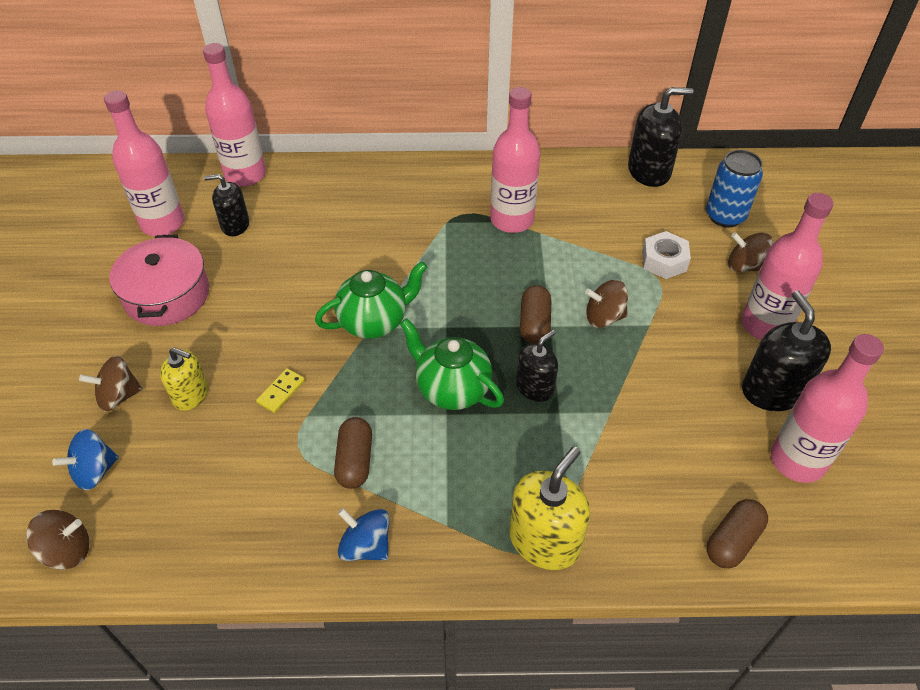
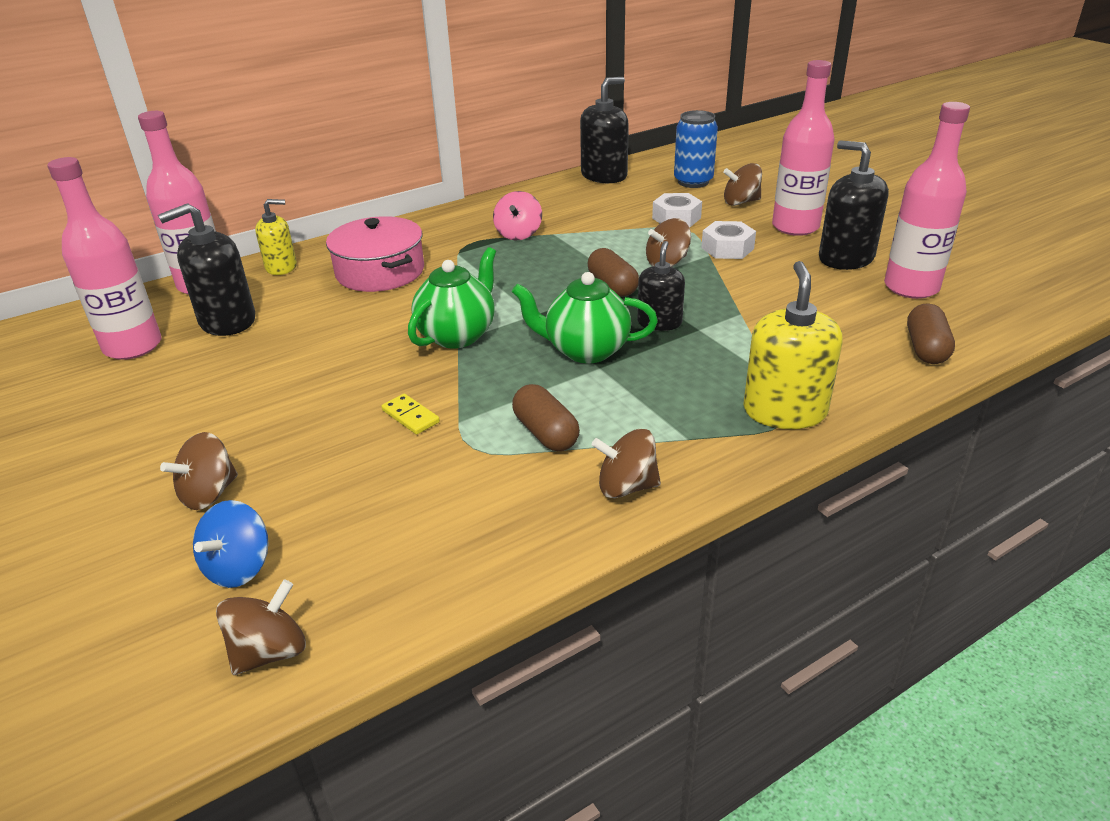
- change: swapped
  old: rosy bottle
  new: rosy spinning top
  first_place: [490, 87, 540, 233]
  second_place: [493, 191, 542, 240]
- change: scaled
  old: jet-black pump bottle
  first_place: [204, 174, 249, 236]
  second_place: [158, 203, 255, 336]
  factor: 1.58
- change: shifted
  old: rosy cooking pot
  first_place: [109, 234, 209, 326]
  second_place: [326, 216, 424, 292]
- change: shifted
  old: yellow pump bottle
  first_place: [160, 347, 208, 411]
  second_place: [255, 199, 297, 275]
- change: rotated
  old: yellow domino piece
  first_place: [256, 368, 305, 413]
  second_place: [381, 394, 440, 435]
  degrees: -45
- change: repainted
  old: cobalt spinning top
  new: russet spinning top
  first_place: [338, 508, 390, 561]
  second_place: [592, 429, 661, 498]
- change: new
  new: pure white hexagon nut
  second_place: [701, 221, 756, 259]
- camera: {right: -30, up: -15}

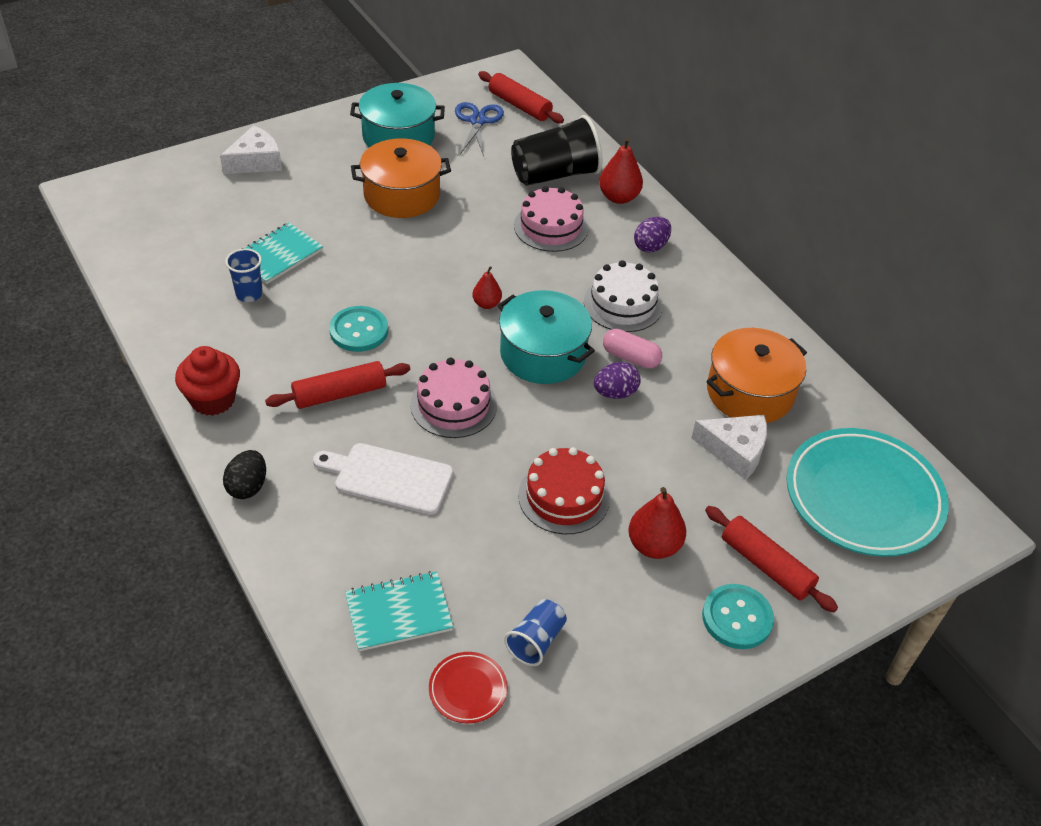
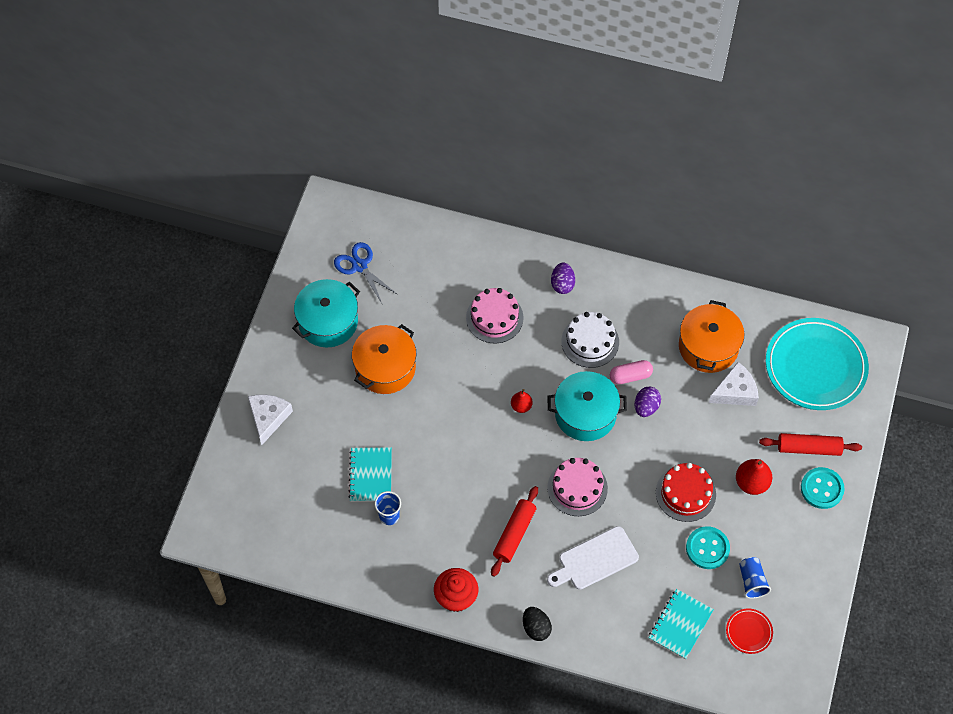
- change: gone
  old: crimson pastry roller
  first_place: [478, 71, 564, 123]
- change: gone
  old: jet-black cup
  first_place: [511, 115, 602, 186]
- change: gone
  old: crimson pear fruit
  first_place: [599, 138, 643, 204]
- change: shifted
  old: teal button
  first_place: [329, 306, 388, 352]
  second_place: [686, 526, 730, 569]
- camera: {right: -40, up: 15}

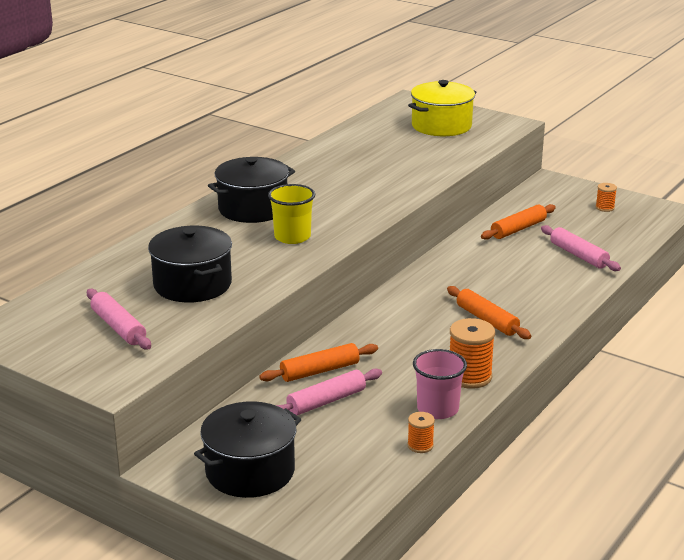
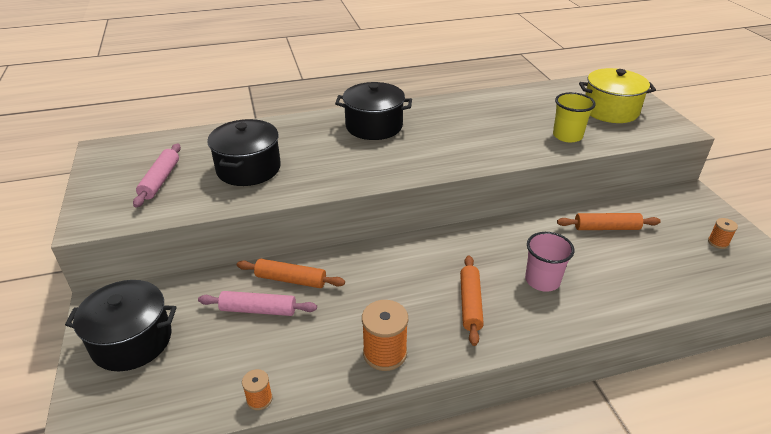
- change: shifted
  old: yellow cup
  first_place: [268, 184, 315, 244]
  second_place: [553, 92, 596, 142]
- change: gone
  old: rosy pastry roller
  first_place: [541, 225, 621, 271]
- change: shifted
  old: rosy cup
  first_place: [413, 349, 467, 419]
  second_place: [525, 232, 574, 292]
- camera: {right: 40, up: 10}

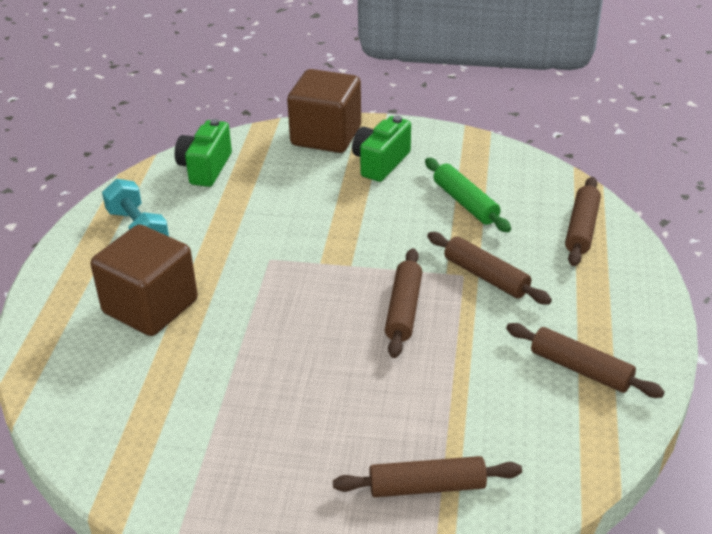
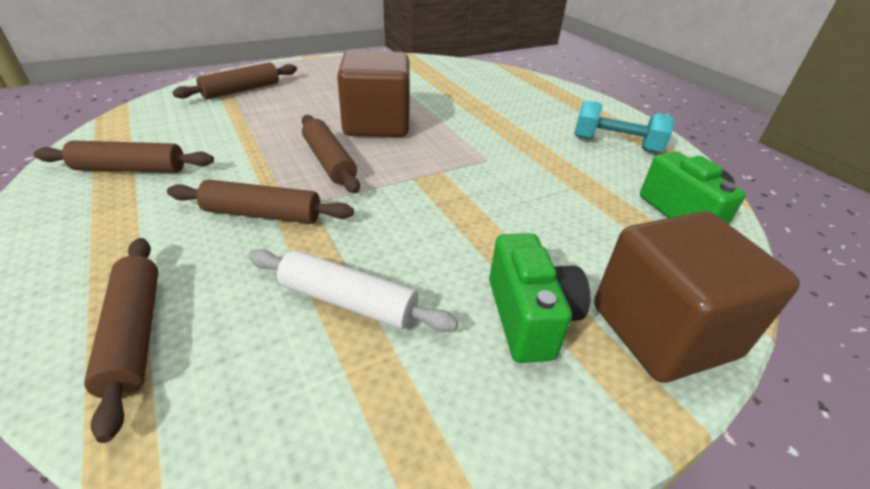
- change: repainted
  old: green pastry roller
  new: pure white pastry roller
  first_place: [425, 158, 511, 232]
  second_place: [248, 249, 458, 332]
- change: shifted
  old: russet solid cube
  first_place: [91, 224, 198, 336]
  second_place: [337, 50, 409, 137]
- camera: {right: 140, up: 0}

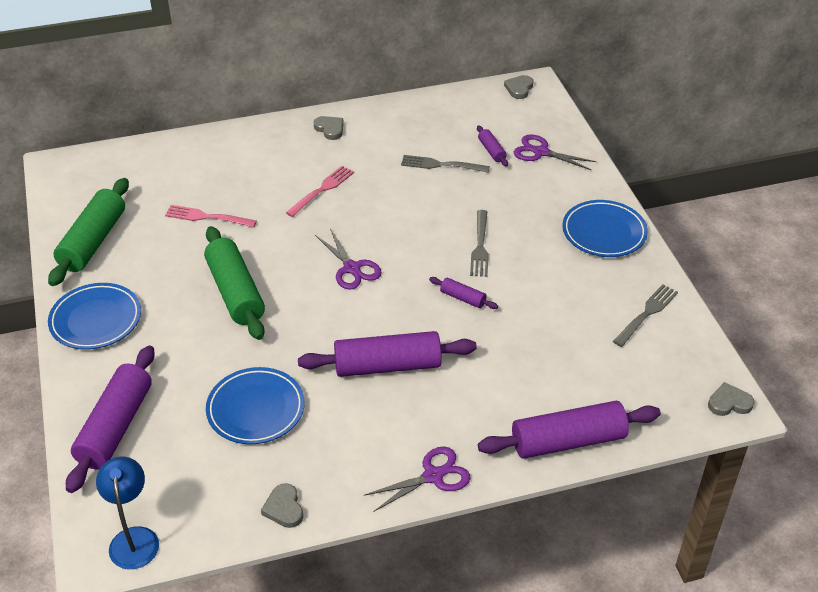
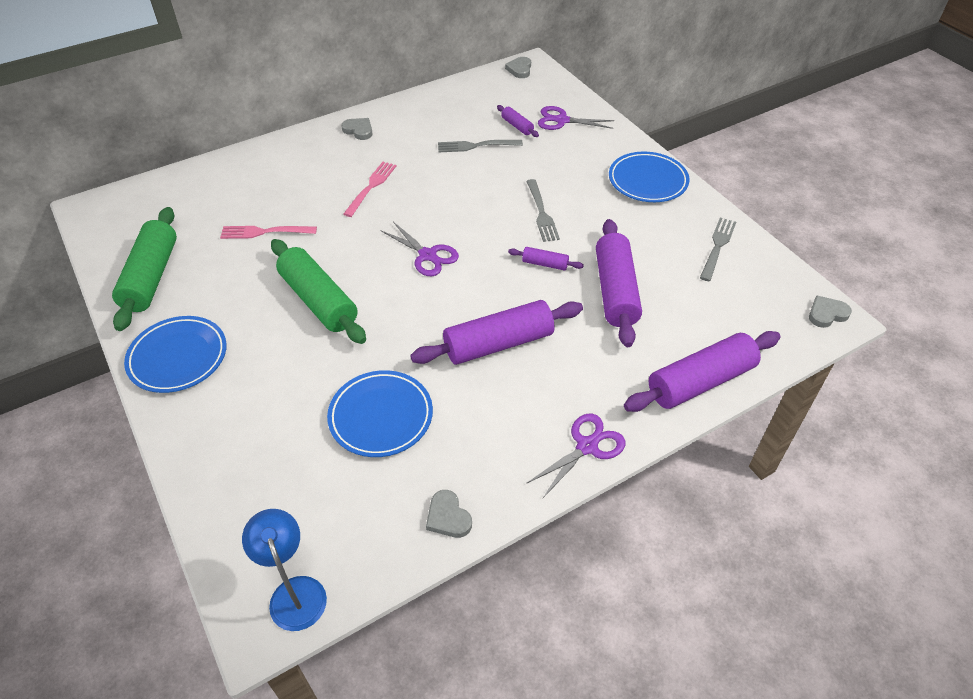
- change: shifted
  old: purple pastry roller
  first_place: [66, 345, 155, 493]
  second_place: [596, 219, 642, 347]
- camera: {right: -15, up: 5}

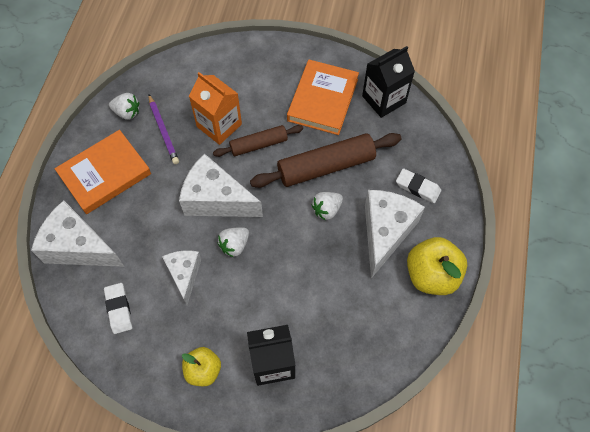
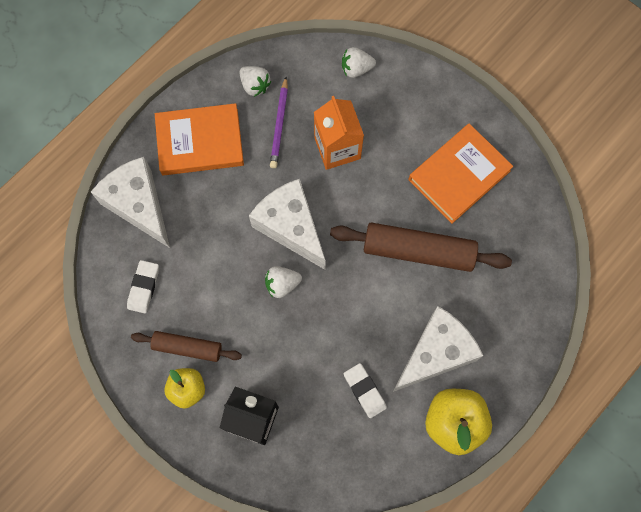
- change: gone
  old: jet-black carton
  first_place: [362, 46, 415, 118]
- change: shifted
  old: russet pastry roller
  first_place: [213, 125, 303, 157]
  second_place: [131, 331, 242, 362]
- change: shifted
  old: pure white eraser
  first_place: [396, 168, 441, 203]
  second_place: [344, 363, 387, 418]
- change: shifted
  old: pure white strawberry
  first_place: [311, 192, 343, 221]
  second_place: [342, 47, 376, 78]
- change: gone
  old: pure white piece of cheese
  first_place: [162, 251, 201, 305]
- camera: {right: 30, up: 10}

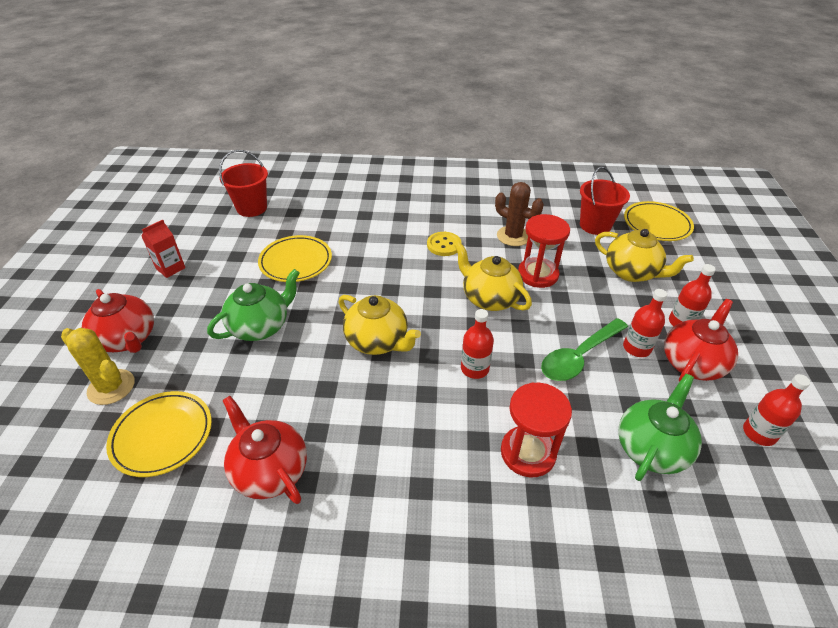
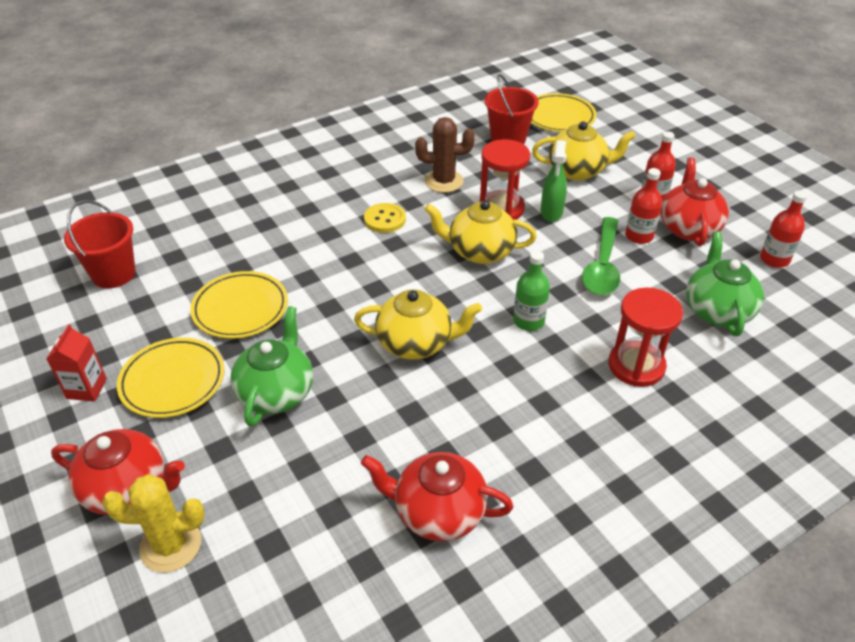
- change: repainted
  old: crimson bottle
  new: green bottle
  first_place: [461, 309, 494, 379]
  second_place: [513, 251, 550, 331]
- change: shifted
  old: yellow dinner plate
  first_place: [106, 391, 212, 477]
  second_place: [117, 338, 225, 418]
- change: new
  new: green spray bottle
  second_place: [541, 140, 567, 222]
- camera: {right: -35, up: 0}

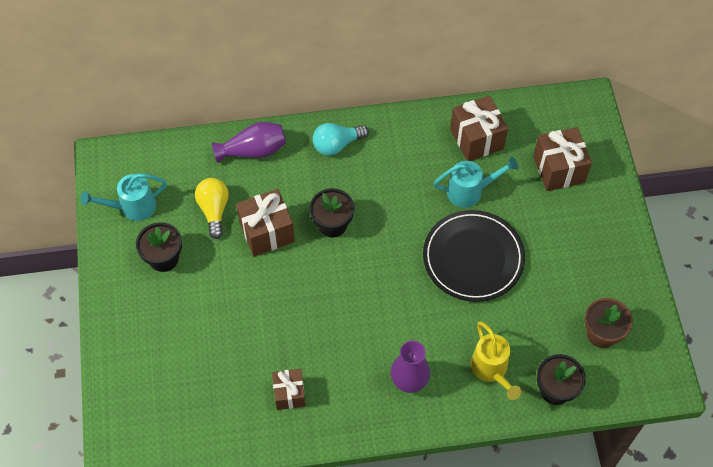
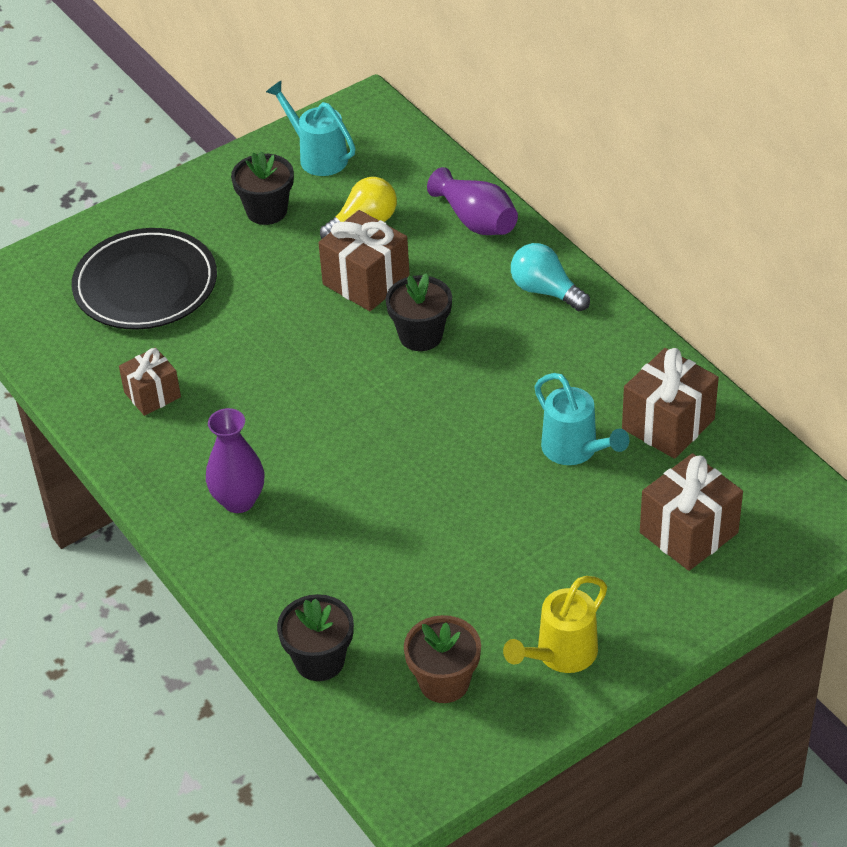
- change: shifted
  old: jet-black dinner plate
  first_place: [423, 210, 525, 302]
  second_place: [72, 228, 217, 330]
- change: shifted
  old: yellow watering can
  first_place: [471, 321, 522, 400]
  second_place: [503, 576, 607, 673]
- camera: {right: 65, up: -15}

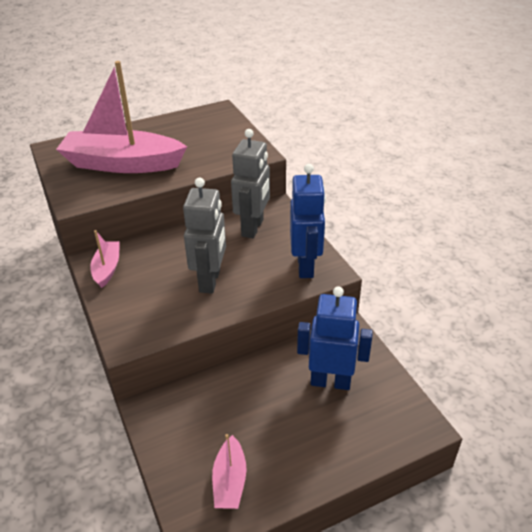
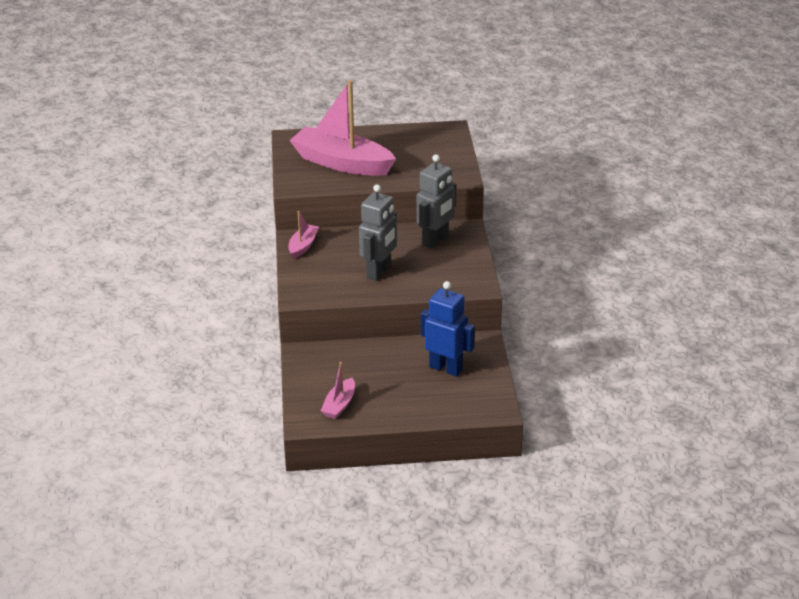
- change: gone
  old: cobalt toy robot
  first_place: [290, 164, 326, 278]
- camera: {right: 20, up: -5}

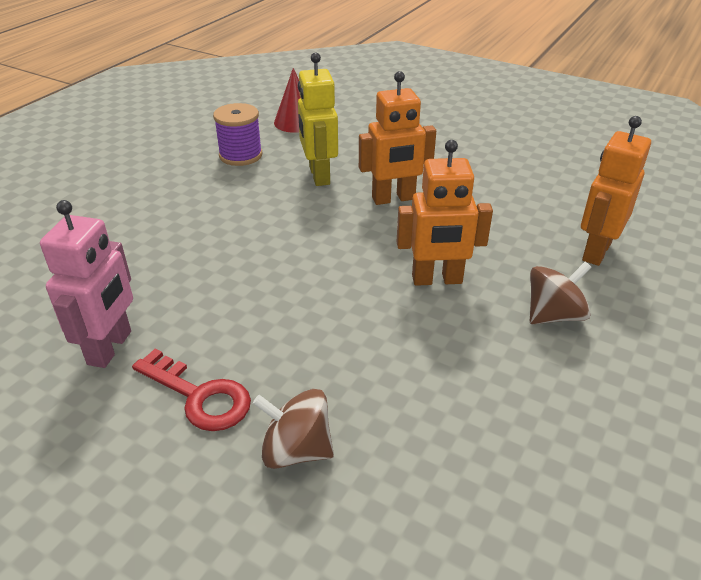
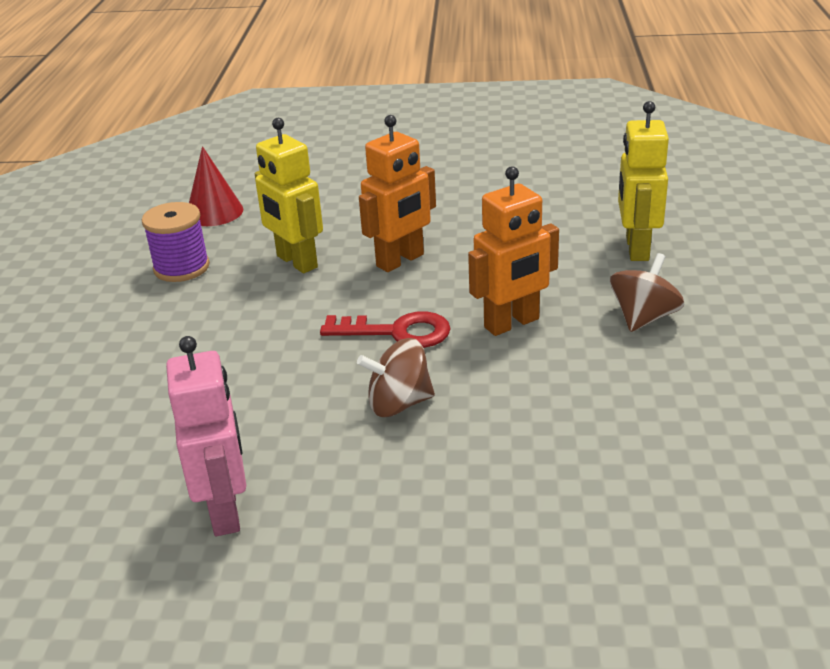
- change: repainted
  old: bright orange toy robot
  new: yellow toy robot
  first_place: [581, 116, 651, 266]
  second_place: [618, 101, 669, 261]
- change: shifted
  old: crimson latchkey
  first_place: [132, 349, 251, 431]
  second_place: [320, 311, 450, 348]
- change: shifted
  old: russet spinning top
  first_place: [253, 389, 334, 469]
  second_place: [357, 338, 435, 417]
- camera: {right: -25, up: -5}

